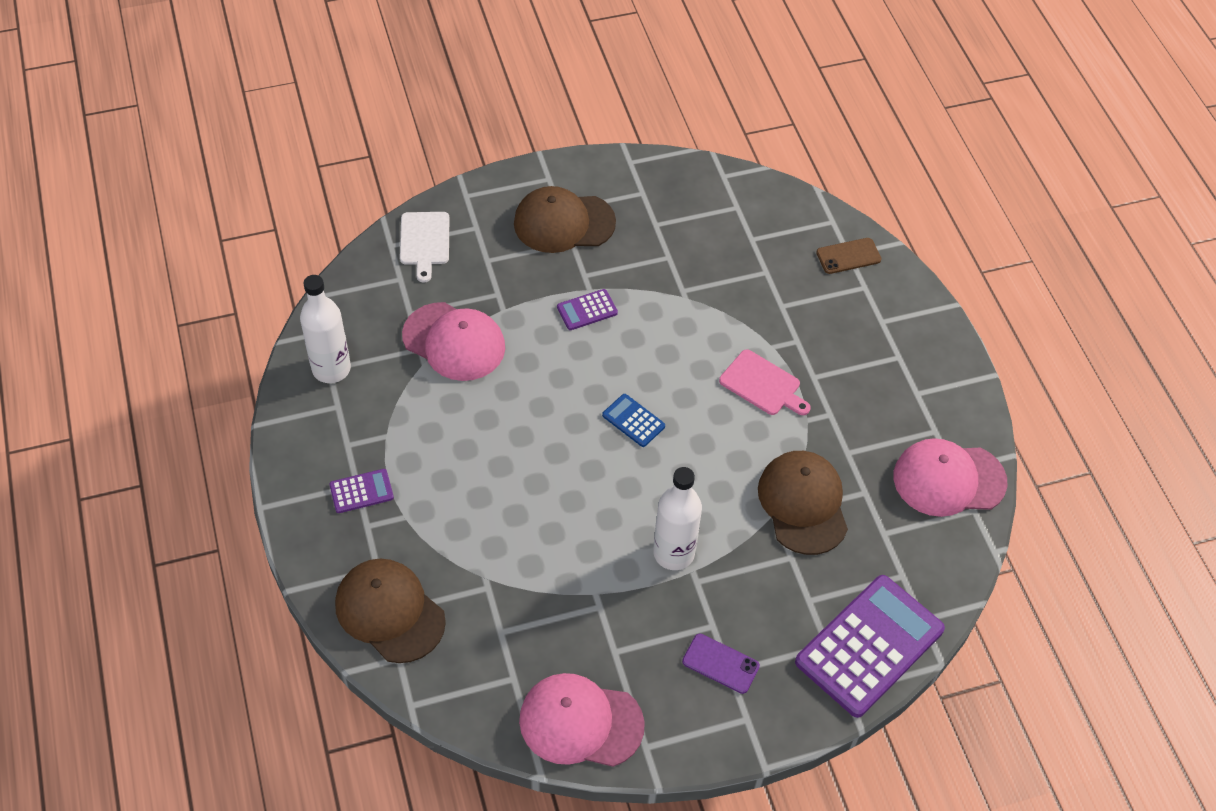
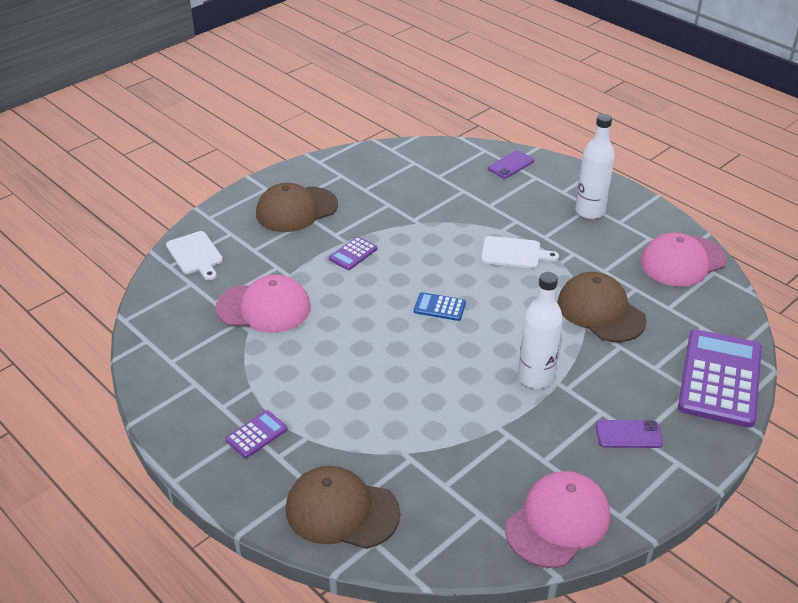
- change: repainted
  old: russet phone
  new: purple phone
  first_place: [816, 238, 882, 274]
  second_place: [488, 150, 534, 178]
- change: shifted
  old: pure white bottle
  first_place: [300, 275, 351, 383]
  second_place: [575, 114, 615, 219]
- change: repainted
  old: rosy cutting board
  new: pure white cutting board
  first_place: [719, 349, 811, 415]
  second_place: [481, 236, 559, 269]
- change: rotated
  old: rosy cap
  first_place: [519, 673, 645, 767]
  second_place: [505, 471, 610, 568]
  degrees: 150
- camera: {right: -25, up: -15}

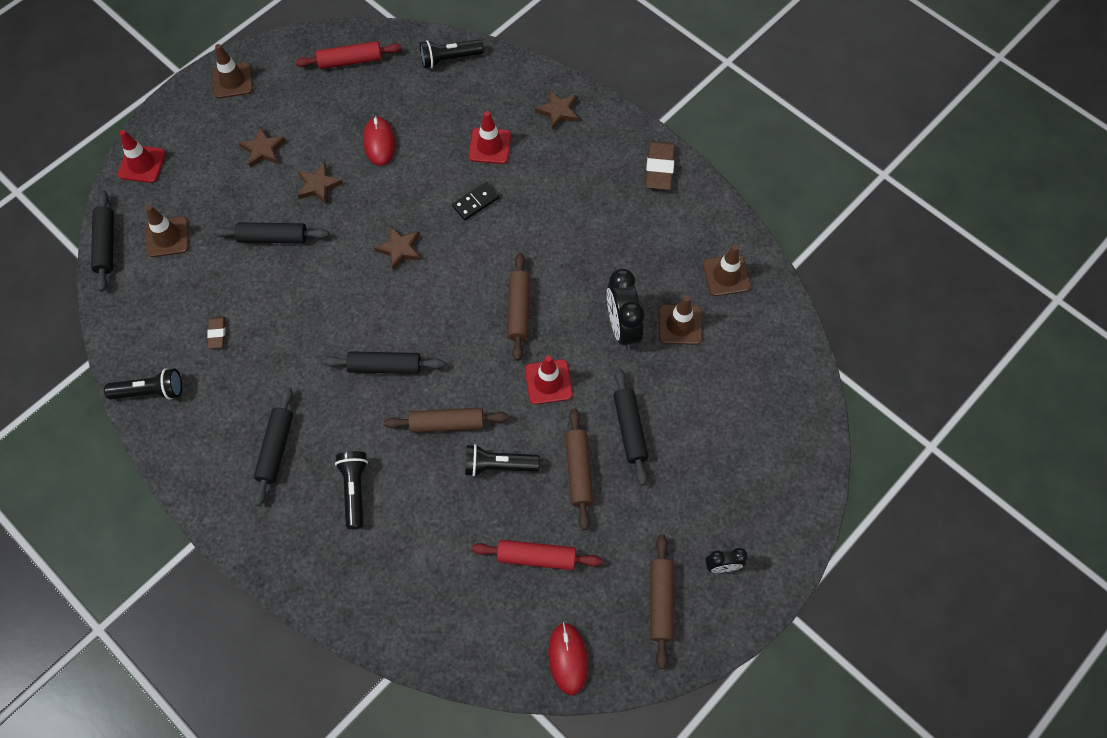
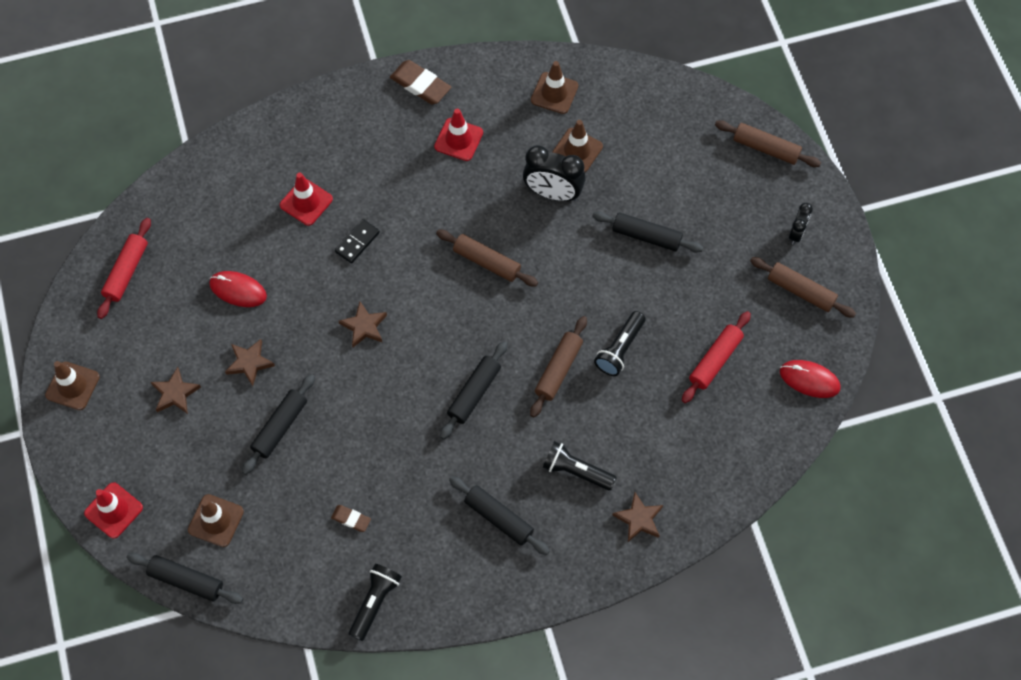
- change: gone
  old: jet-black flashlight
  first_place: [420, 39, 484, 68]
- change: shifted
  old: russet five-pointed star
  first_place: [535, 90, 578, 130]
  second_place: [613, 492, 663, 542]
- change: rotated
  old: jet-black domino piece
  first_place: [452, 182, 500, 220]
  second_place: [335, 219, 380, 264]
  degrees: 45
- change: shifted
  old: crimson road cone
  first_place: [525, 355, 573, 404]
  second_place: [434, 109, 483, 161]
- change: shifted
  old: russet pastry roller
  first_place: [565, 408, 593, 530]
  second_place: [715, 120, 821, 167]
- camera: {right: -60, up: 0}

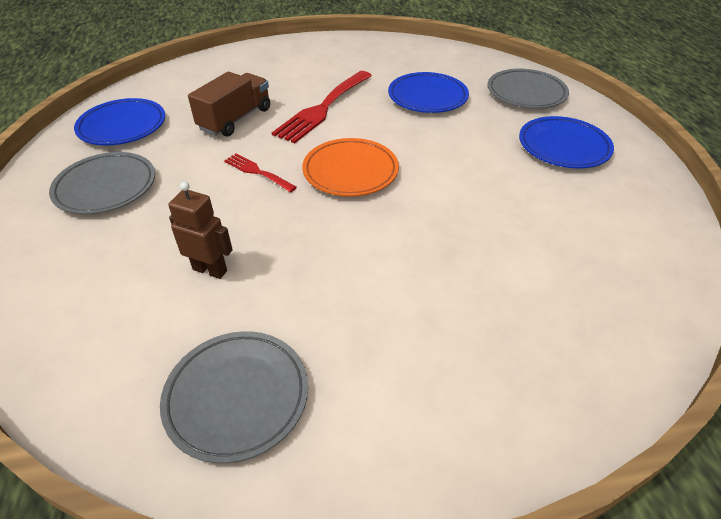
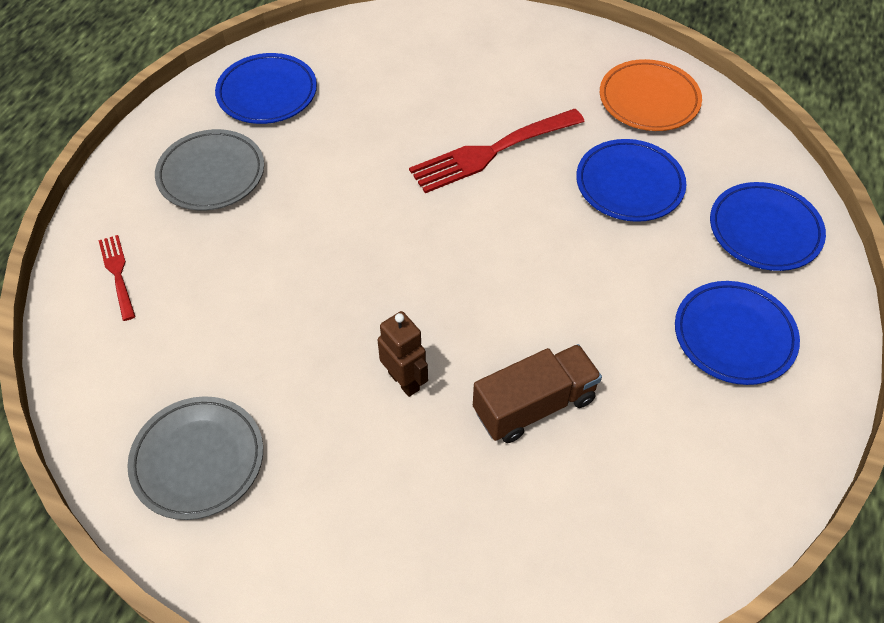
- change: repainted
  old: ash-grey dinner plate
  new: cobalt dinner plate
  first_place: [487, 69, 569, 109]
  second_place: [710, 182, 826, 271]
- change: shifted
  old: russet toy truck
  first_place: [188, 72, 270, 137]
  second_place: [473, 344, 602, 443]
- change: shifted
  old: bright orange dinner plate
  first_place: [302, 138, 399, 196]
  second_place: [600, 59, 702, 131]
- change: shifted
  old: crimson fork
  first_place: [224, 153, 297, 193]
  second_place: [99, 235, 136, 321]
- change: shifted
  old: russet toy robot
  first_place: [168, 182, 233, 279]
  second_place: [378, 311, 428, 397]
- camera: {right: 30, up: 10}

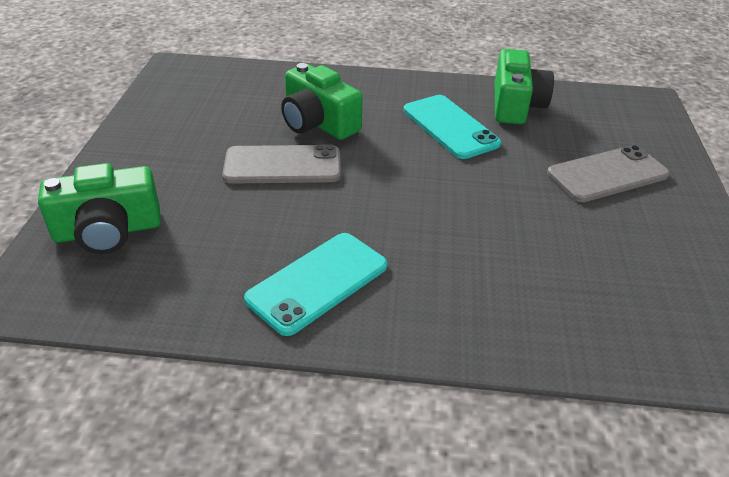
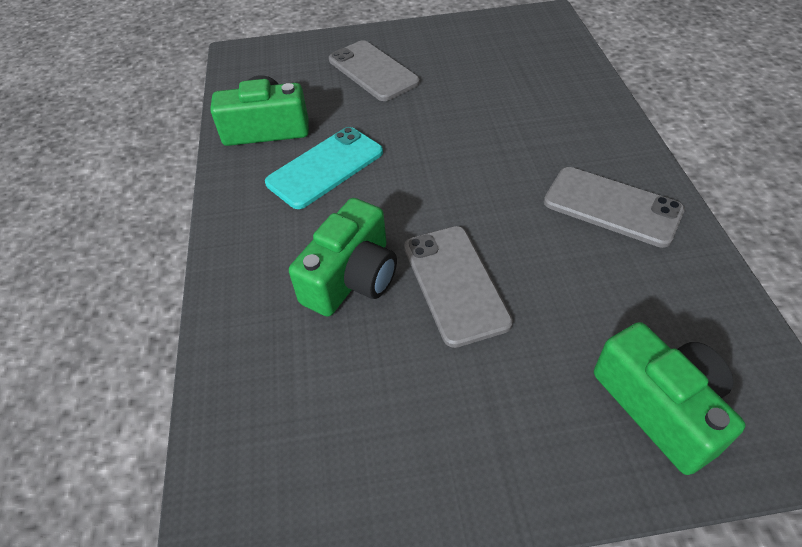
- change: repainted
  old: teal phone
  new: ash-grey phone
  first_place: [244, 233, 387, 336]
  second_place: [544, 167, 685, 248]
- camera: {right: -100, up: 10}

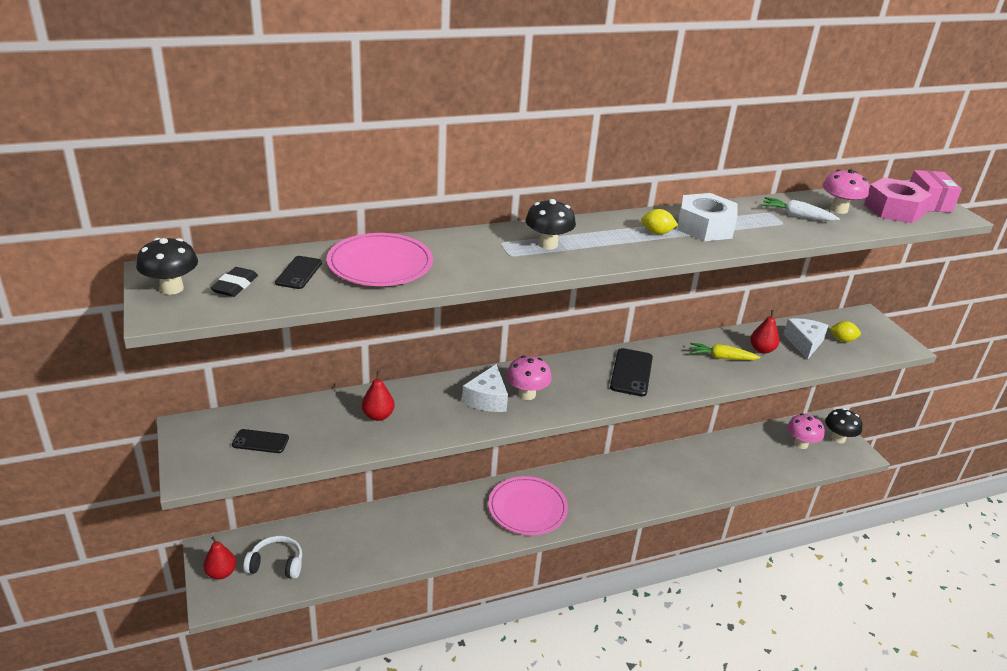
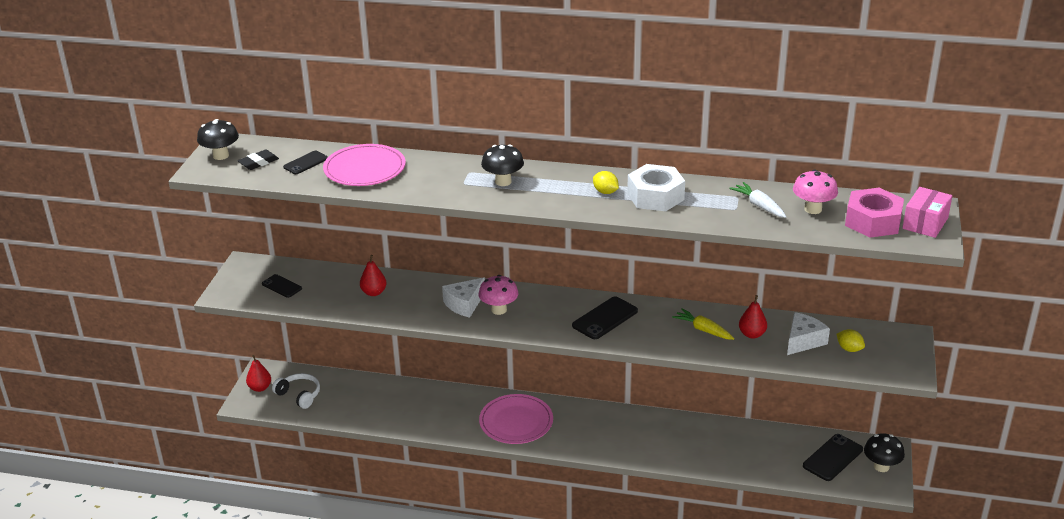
- change: swapped
  old: rosy toadstool
  new: jet-black phone
  first_place: [787, 413, 825, 449]
  second_place: [803, 434, 863, 481]
- camera: {right: 35, up: 0}

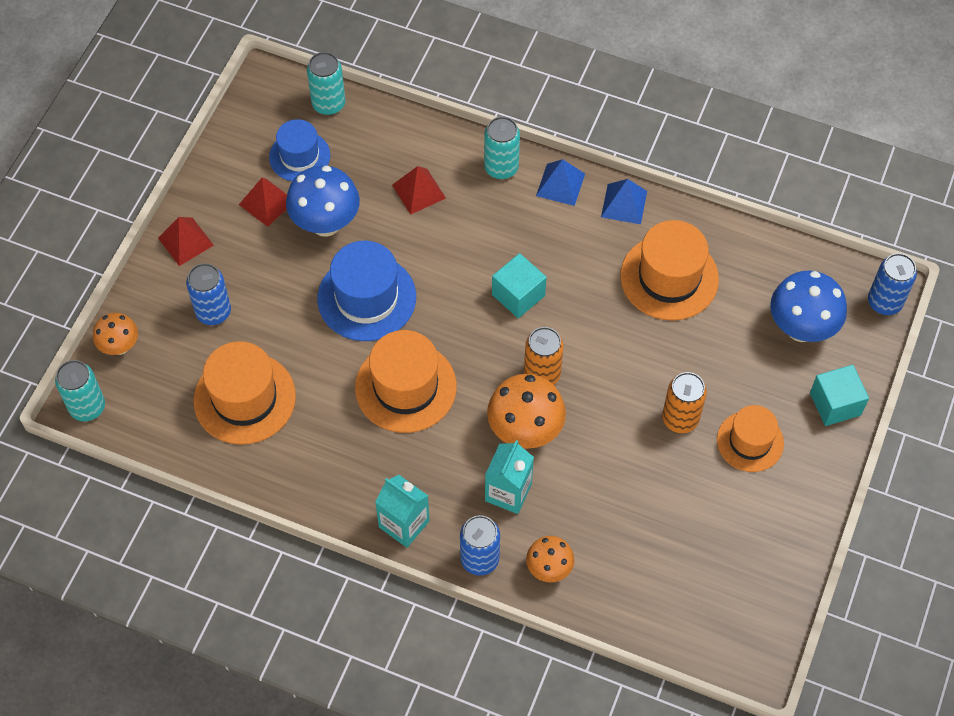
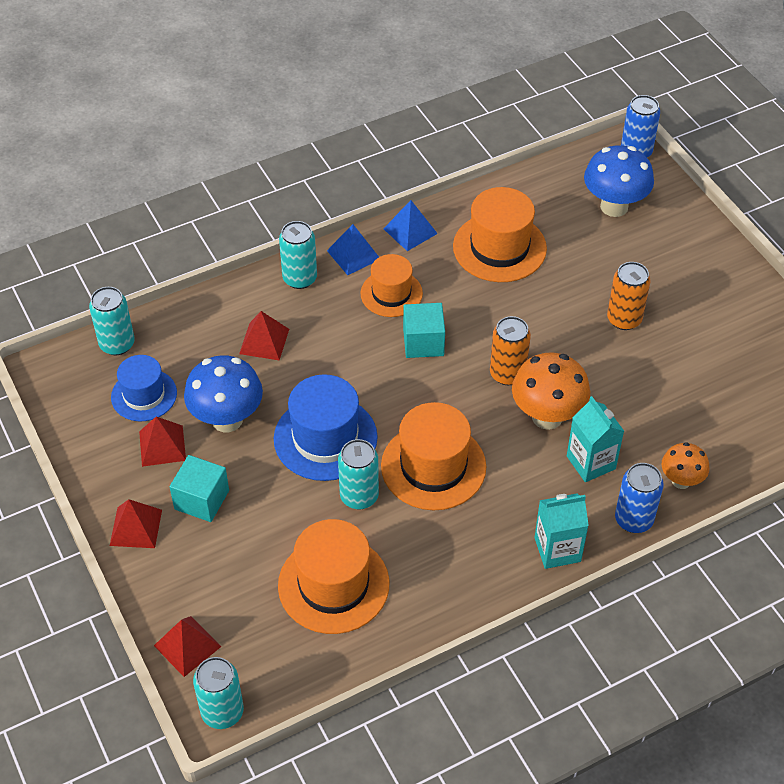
- change: gone
  old: cobalt can
  first_place: [186, 263, 231, 325]
- change: swapped
  old: bright orange toadstool
  new: crimson pyramid
  first_place: [93, 313, 138, 355]
  second_place: [154, 616, 221, 677]
- change: shifted
  old: teal solid cube
  first_place: [810, 365, 869, 426]
  second_place: [170, 455, 229, 522]
- change: shifted
  old: bright orange hat
  first_place: [717, 405, 784, 472]
  second_place: [360, 254, 423, 317]
- change: new
  new: teal can
  second_place: [338, 439, 379, 509]
- camera: {right: -50, up: -10}

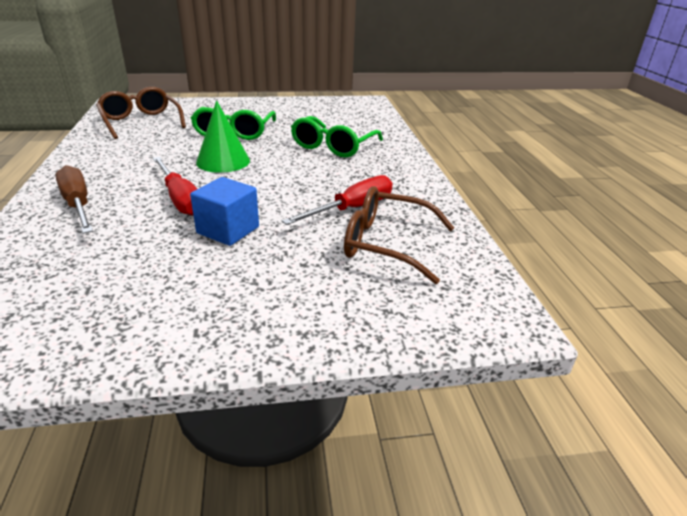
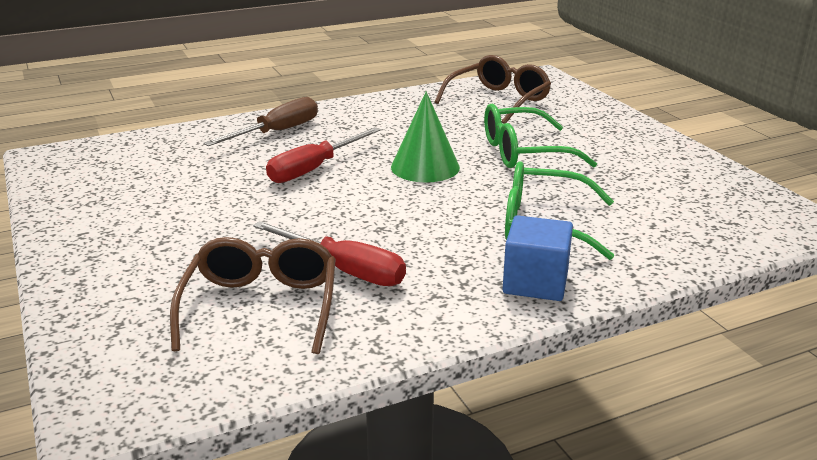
- change: shifted
  old: cobalt solid cube
  first_place: [190, 177, 259, 246]
  second_place: [503, 215, 573, 301]
- camera: {right: 75, up: -5}

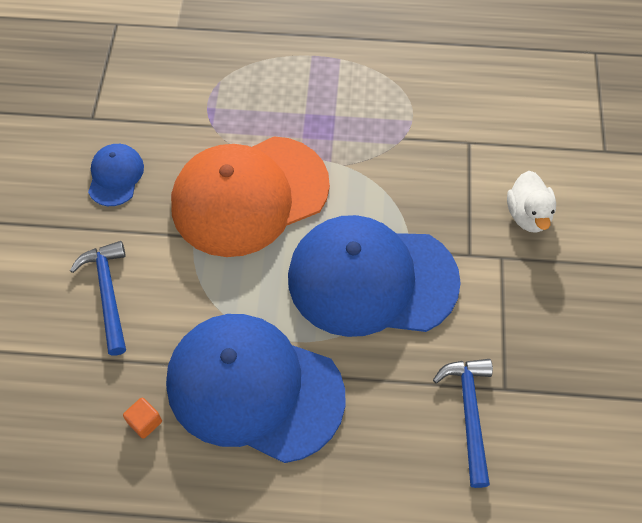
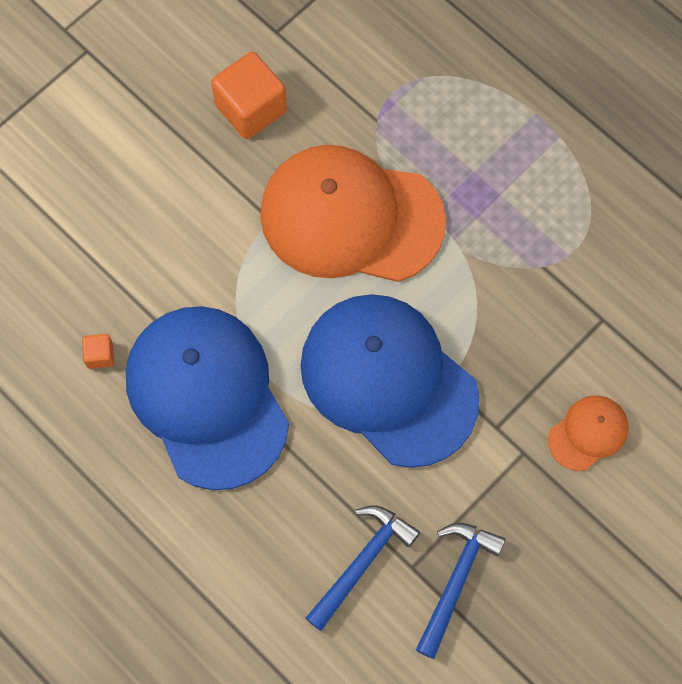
- change: swapped
  old: cobalt cap
  new: bright orange solid cube
  first_place: [88, 144, 144, 206]
  second_place: [211, 52, 287, 139]
- change: swapped
  old: pure white toy duck
  new: bright orange cap
  first_place: [507, 171, 556, 233]
  second_place: [548, 396, 629, 471]
- change: shifted
  old: cobalt hammer
  first_place: [70, 241, 126, 356]
  second_place: [416, 523, 505, 659]
- camera: {right: 40, up: 10}

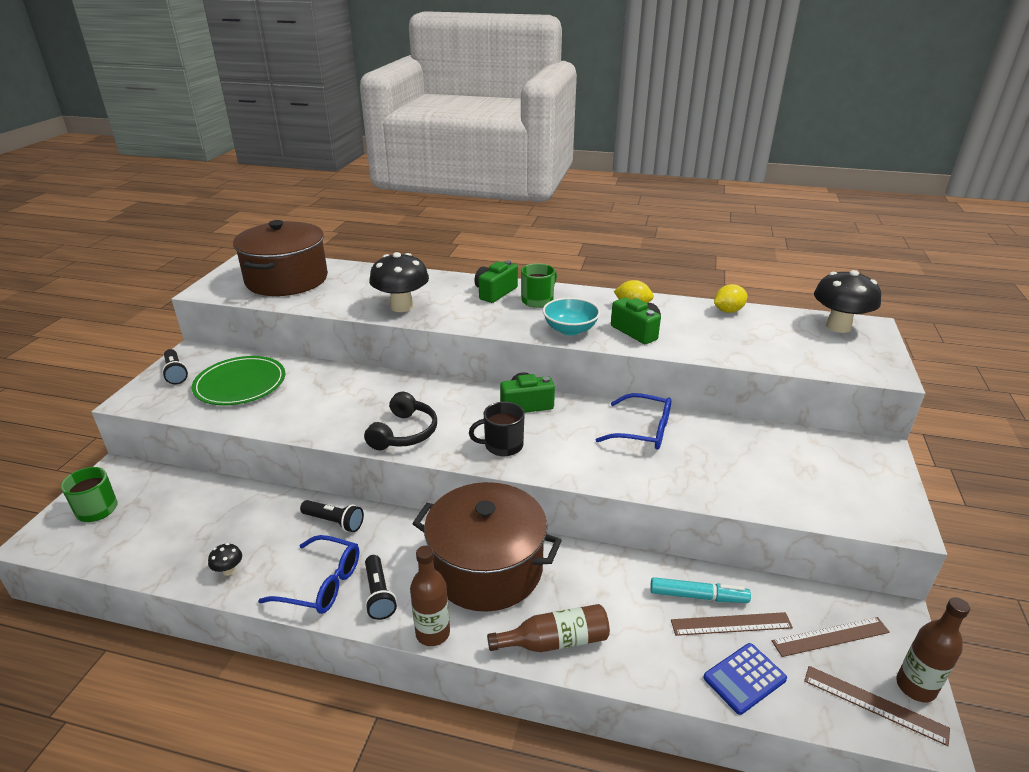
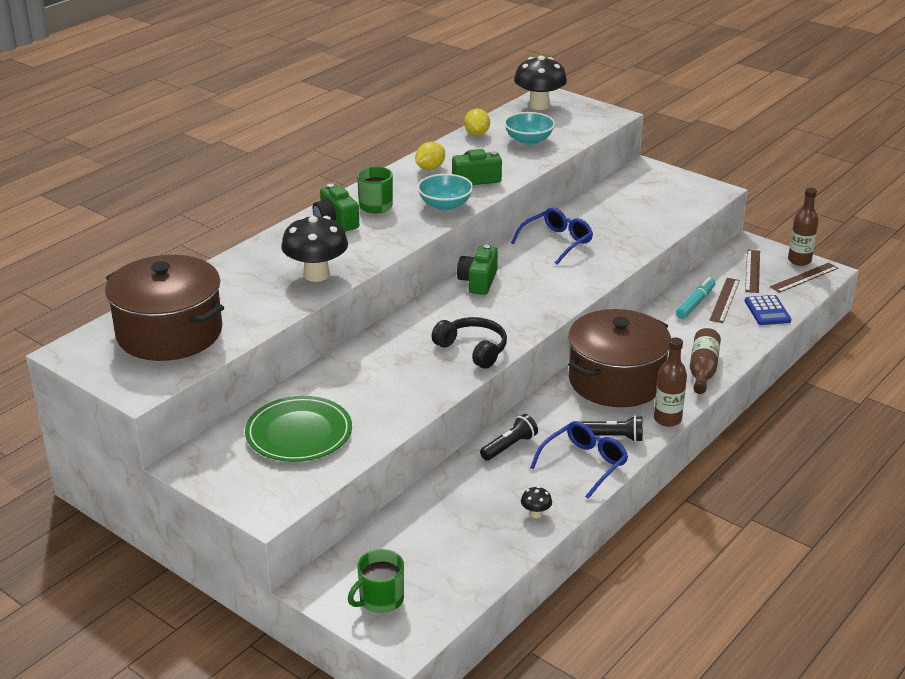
- change: gone
  old: jet-black flashlight
  first_place: [162, 349, 188, 385]
- change: gone
  old: jet-black mug
  first_place: [469, 402, 525, 456]
- change: new
  new: teal serving bowl
  second_place: [504, 112, 555, 145]
- camera: {right: -65, up: 0}

